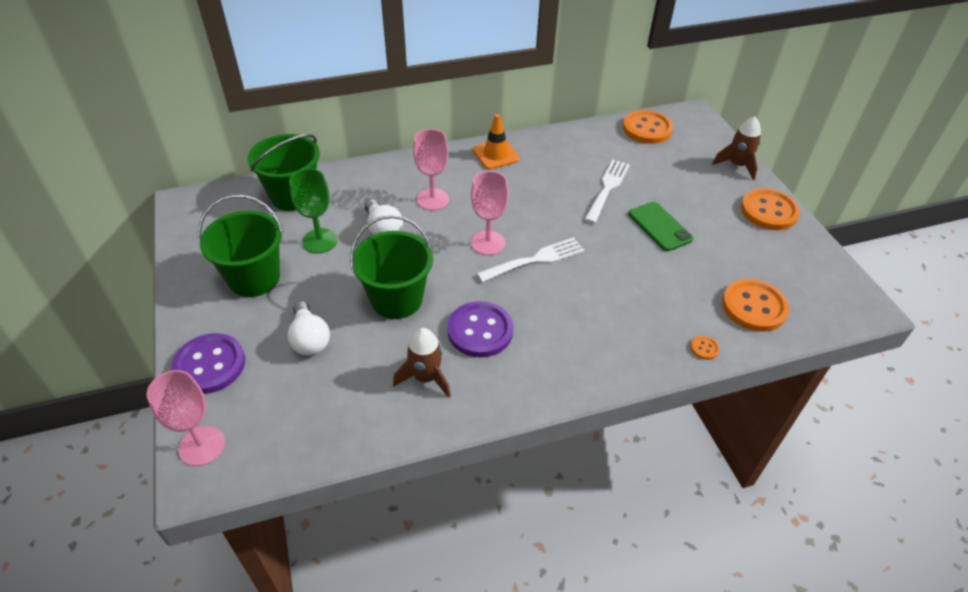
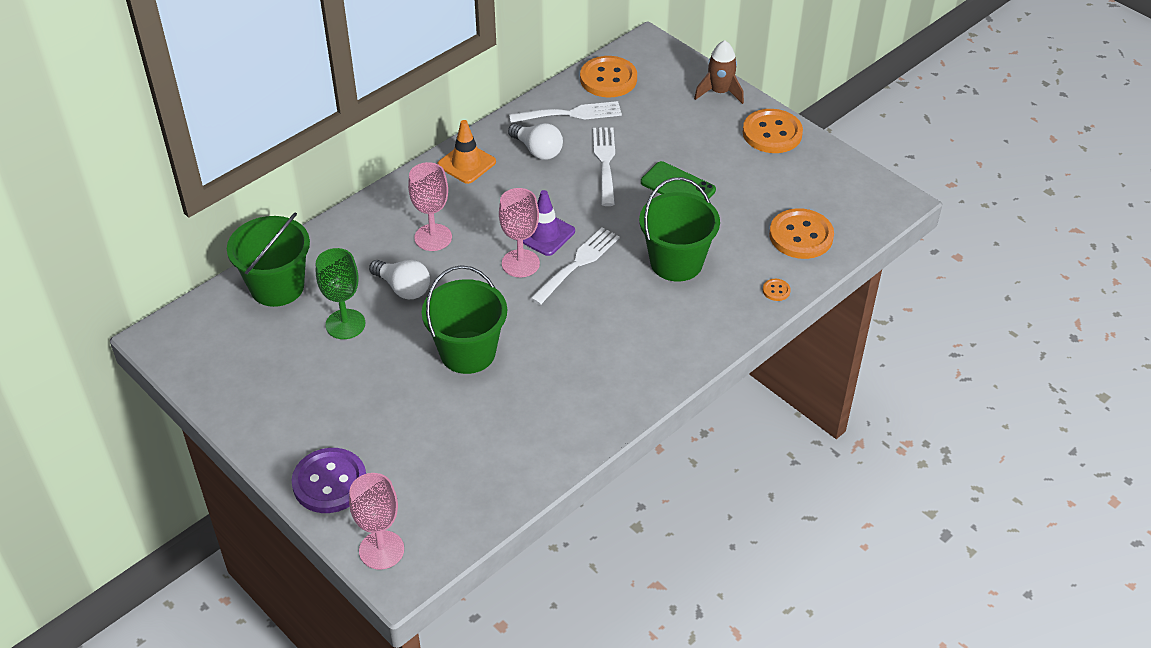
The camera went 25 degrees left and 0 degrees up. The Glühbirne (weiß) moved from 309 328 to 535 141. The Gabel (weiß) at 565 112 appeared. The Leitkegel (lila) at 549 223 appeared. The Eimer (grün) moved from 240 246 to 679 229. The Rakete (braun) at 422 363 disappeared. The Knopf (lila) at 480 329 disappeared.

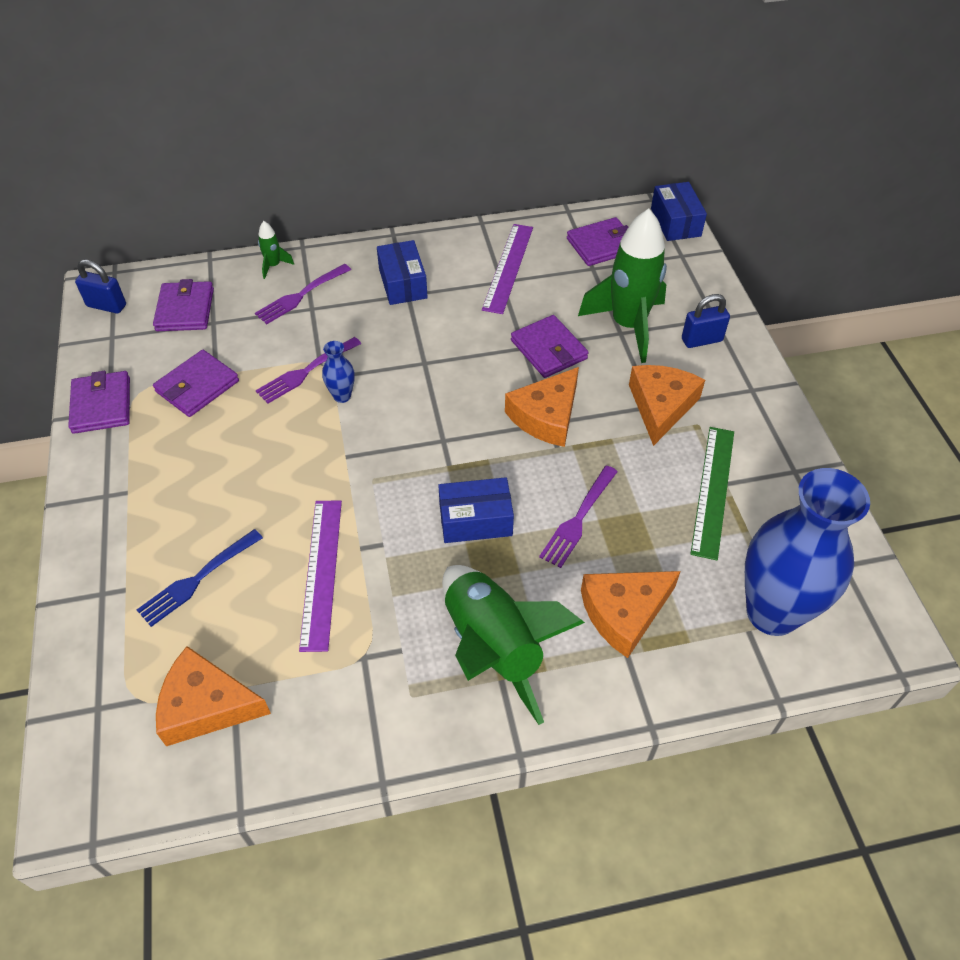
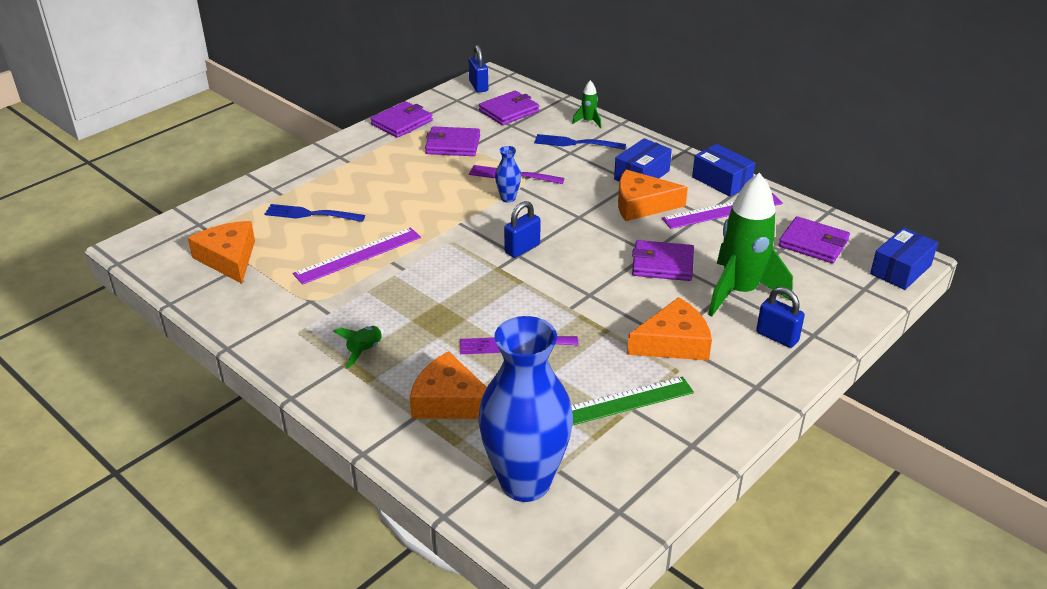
The camera went 55 degrees right and 15 degrees down. The Rakete (grün) at 513 645 changed to 0.41 times the size. The Vorhängeschloss (blau) at 522 229 appeared. The Gabel (lila) at 303 294 became the Gabel (blau) at 580 142. The Käse (orange) moved from 542 407 to 653 195. The Geldbörse (lila) at 549 346 turned 75 degrees clockwise. The Schachtel (blau) moved from 476 510 to 723 170.

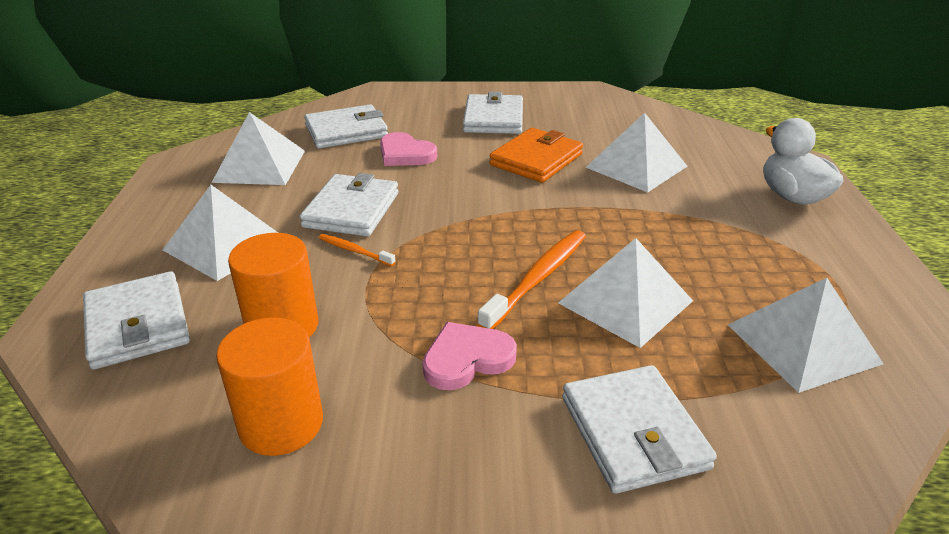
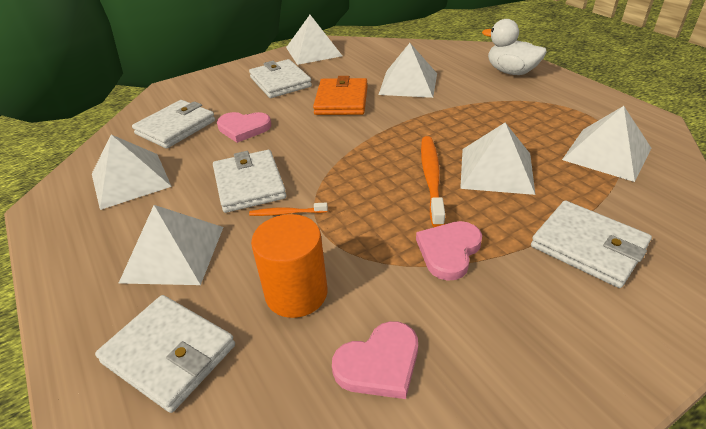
The camera went 30 degrees left and 5 degrees up. The Pyramide (weiß) at 314 40 appeared. The Vollzylinder (orange) at 269 386 was replaced by the Herz (rosa) at 375 360.

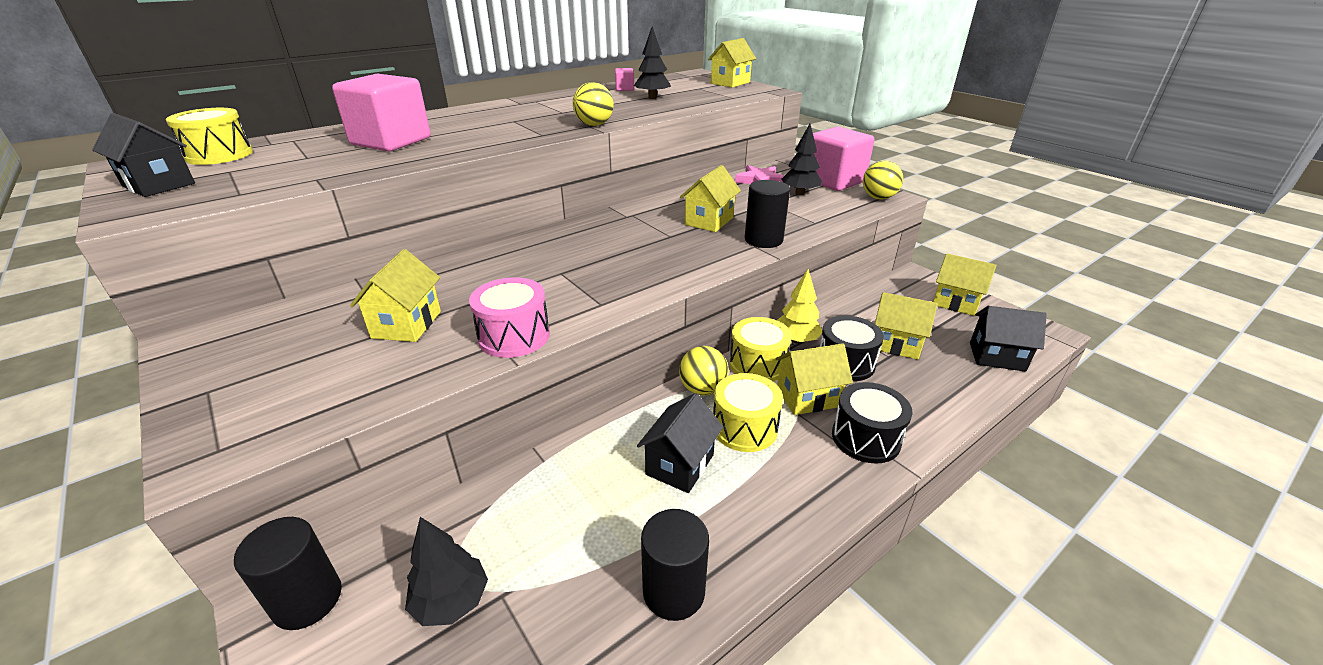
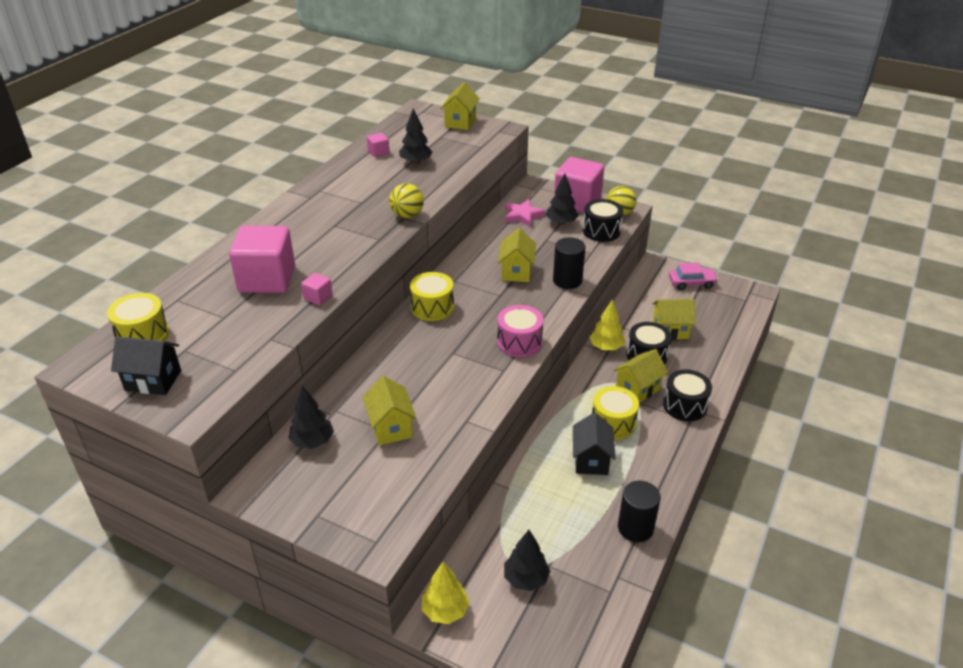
The camera went 25 degrees left and 5 degrees up. The Baum (schwarz) at 311 417 appeared. The Kubus (rosa) at 317 289 appeared. The Trommel (gelb) moved from 761 349 to 432 296. The Vollzylinder (schwarz) at 288 573 was replaced by the Baum (gelb) at 446 593. The Trommel (rosa) moved from 509 317 to 520 331. The Trommel (schwarz) at 603 220 appeared. The Haus (gelb) at 965 284 was replaced by the Auto (rosa) at 693 276. The Ball (gelb) at 704 371 disappeared. The Haus (schwarz) at 1008 339 disappeared.

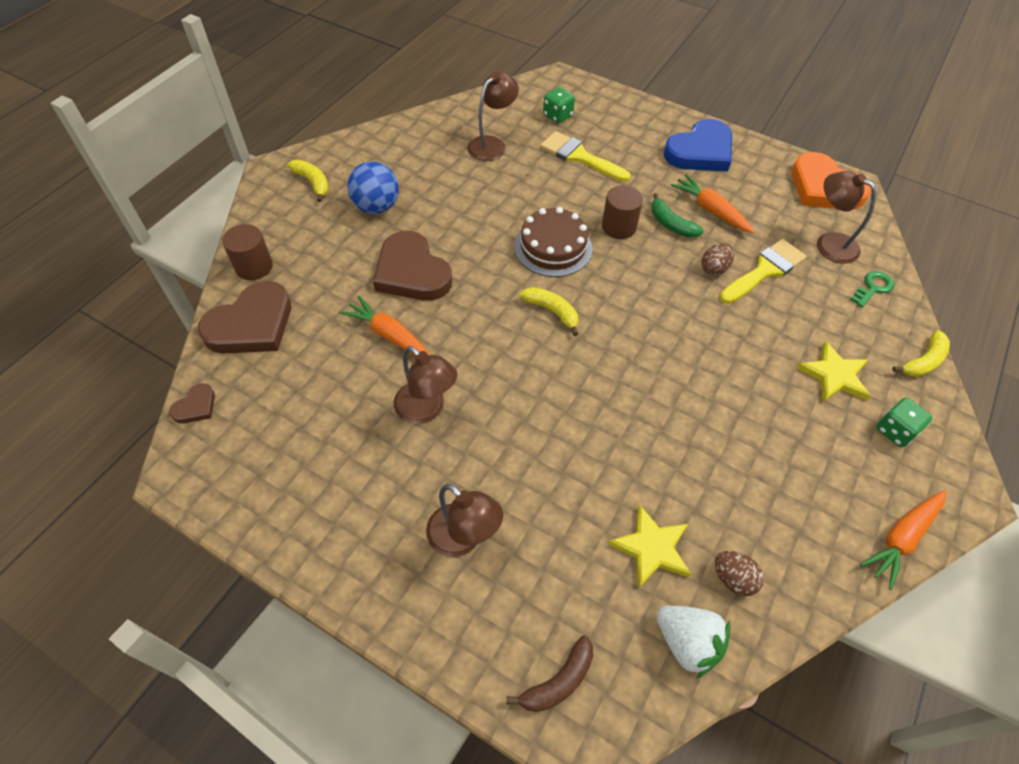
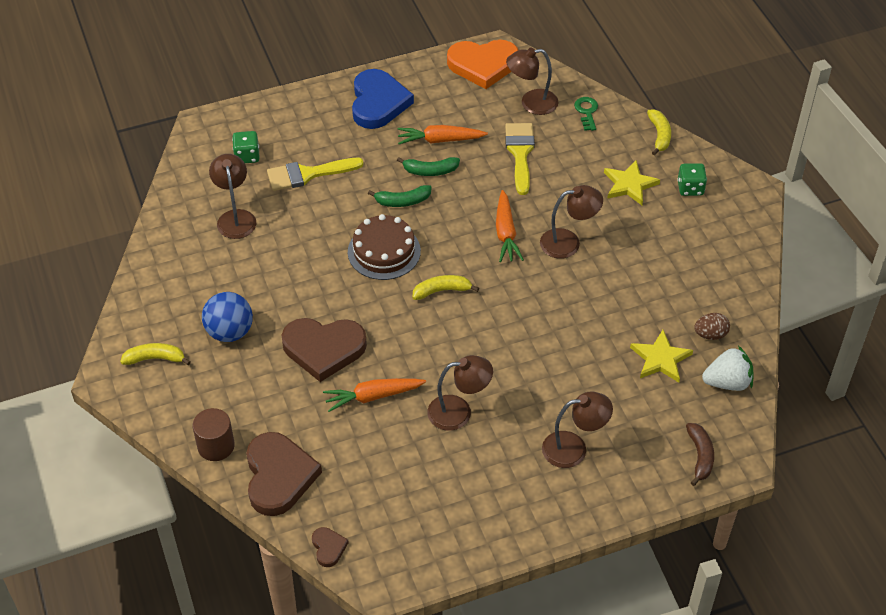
The camera went 50 degrees left and 5 degrees down. The Vollzylinder (braun) at 622 212 was replaced by the Banane (grün) at 400 196. The Karotte (orange) moved from 903 540 to 510 226. The Lampe (braun) at 571 222 appeared. The Ei (braun) at 717 259 disappeared.

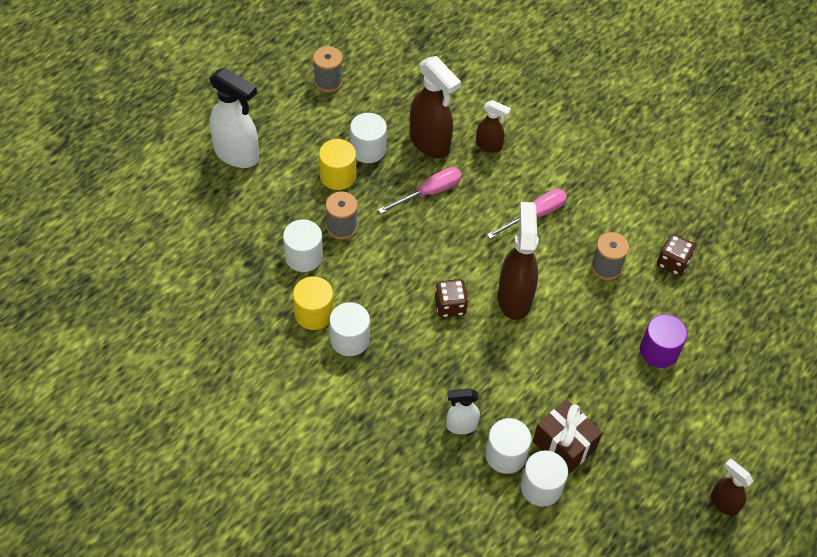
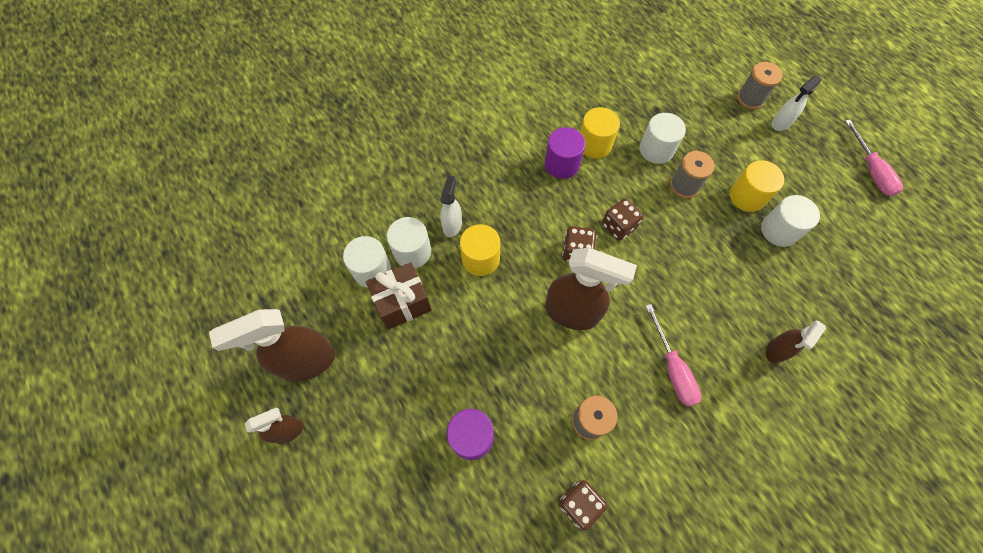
The camera went 110 degrees right and 10 degrees up. The Sprühflasche (braun) moved from 435 107 to 272 345. The Vollzylinder (gelb) at 480 250 appeared. The Vollzylinder (weiß) at 349 329 became the Vollzylinder (lila) at 565 153. The Spielwürfel (braun) at 622 219 appeared. The Garnrolle (grau) moved from 328 69 to 760 86. The Sprühflasche (weiß) at 234 117 changed to 0.55 times the size. The Schraubenzieher (rosa) moved from 420 190 to 874 158.

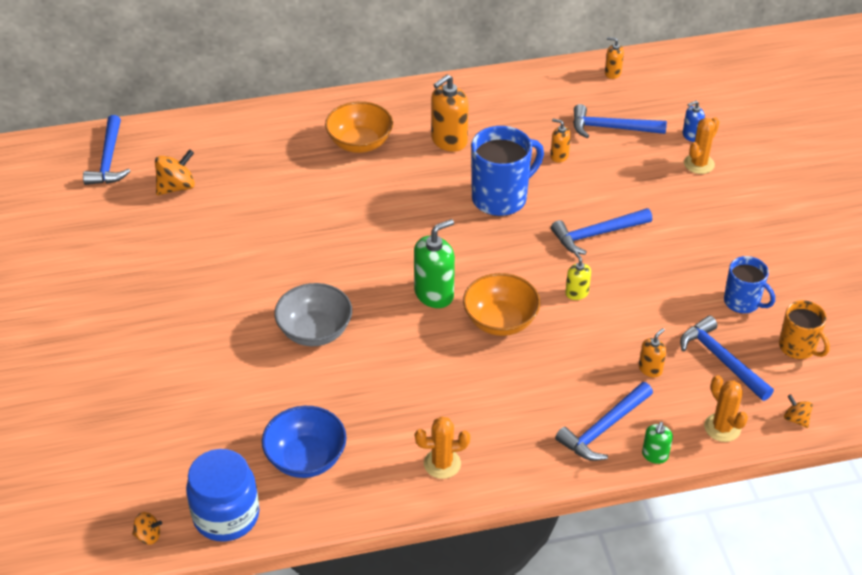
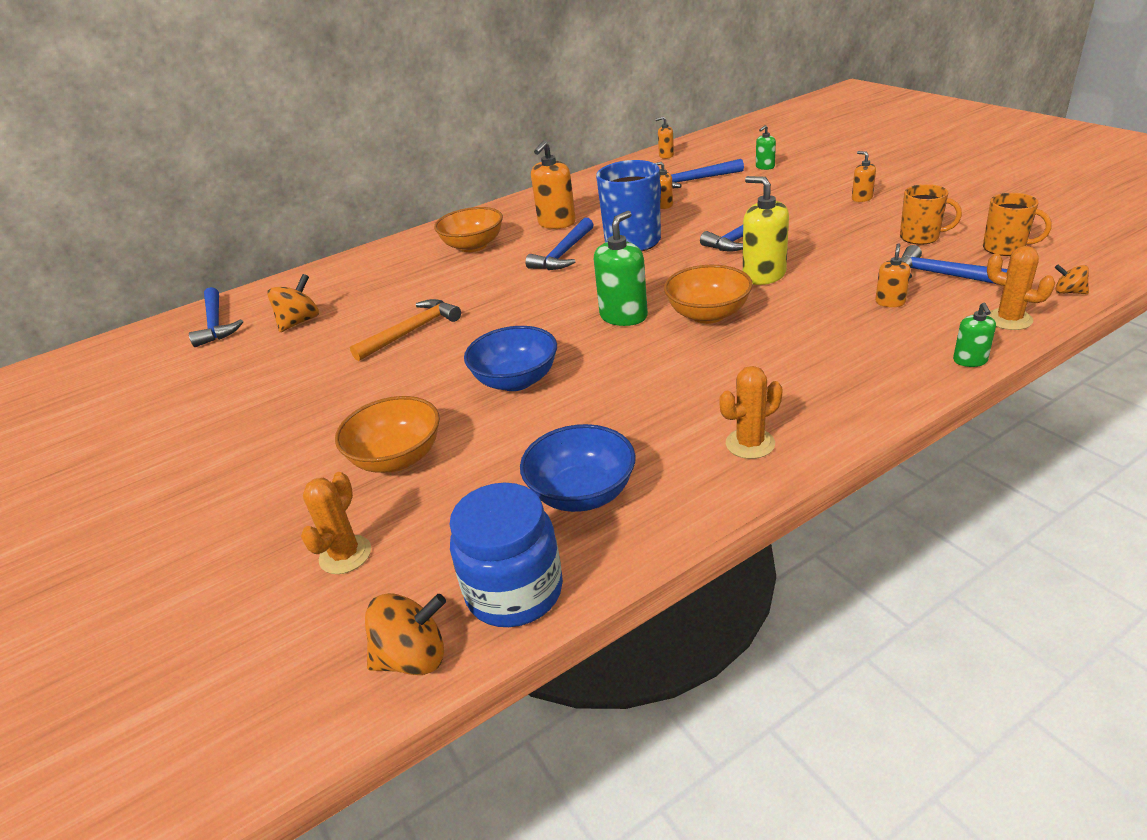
The camera went 15 degrees left and 10 degrees down. The Kaktus (orange) moved from 701 145 to 336 523. The Schüssel (orange) at 387 434 appeared. The Hammer (orange) at 405 330 appeared. The Kreisel (orange) at 147 528 changed to 1.77 times the size. The Schüssel (grau) at 313 314 became the Schüssel (blau) at 510 358. The Hammer (blau) moved from 604 421 to 559 244. The Seifenspender (gelb) at 578 275 changed to 1.86 times the size. The Seifenspender (blau) at 694 121 became the Seifenspender (grün) at 766 147. The Seifenspender (orange) at 864 176 appeared. The Tasse (blau) at 749 285 became the Tasse (orange) at 931 214.

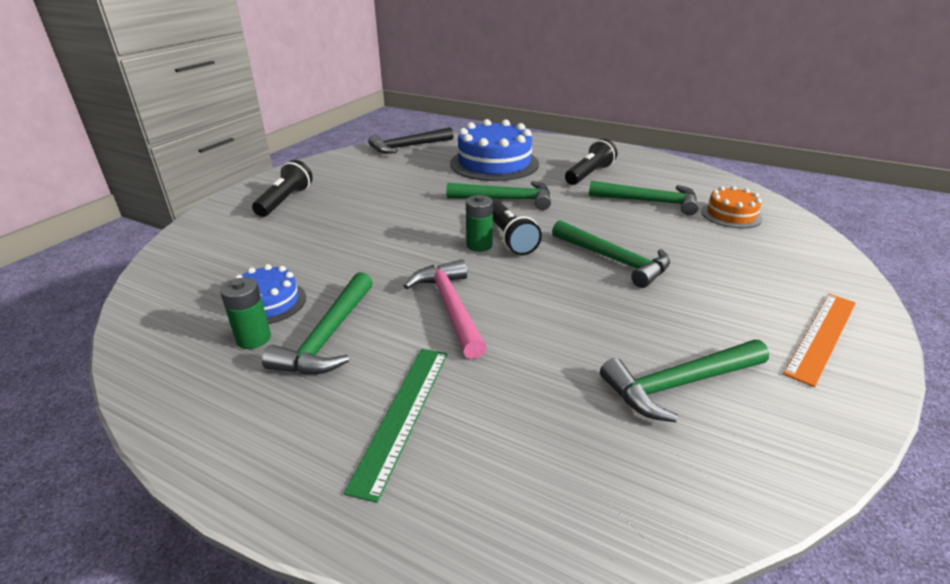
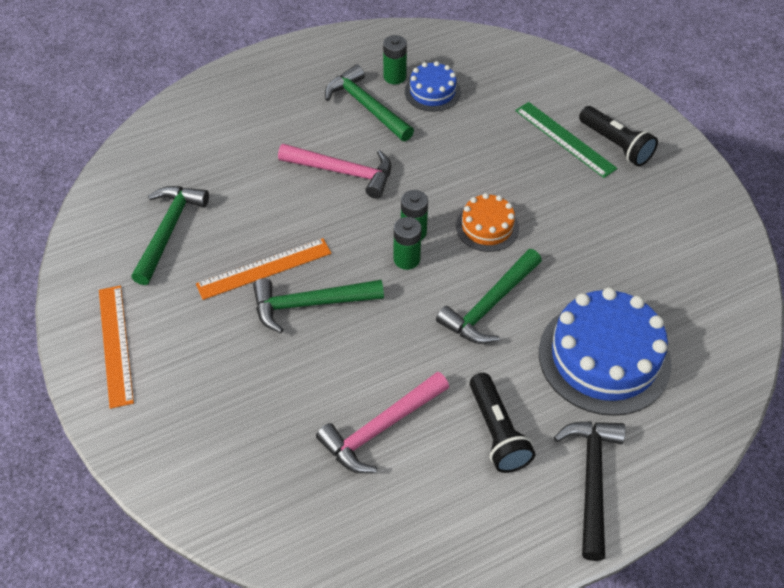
The camera went 125 degrees right and 20 degrees up. The Lineal (orange) at 264 269 appeared. The Hammer (grün) at 644 198 became the Hammer (rosa) at 382 422. The Taschenlampe (schwarz) at 517 228 was replaced by the Batterie (grün) at 408 243. The Kuchen (orange) moved from 732 207 to 487 222. The Lineal (grün) moved from 395 426 to 566 140. The Hammer (schwarz) moved from 411 140 to 589 491.

